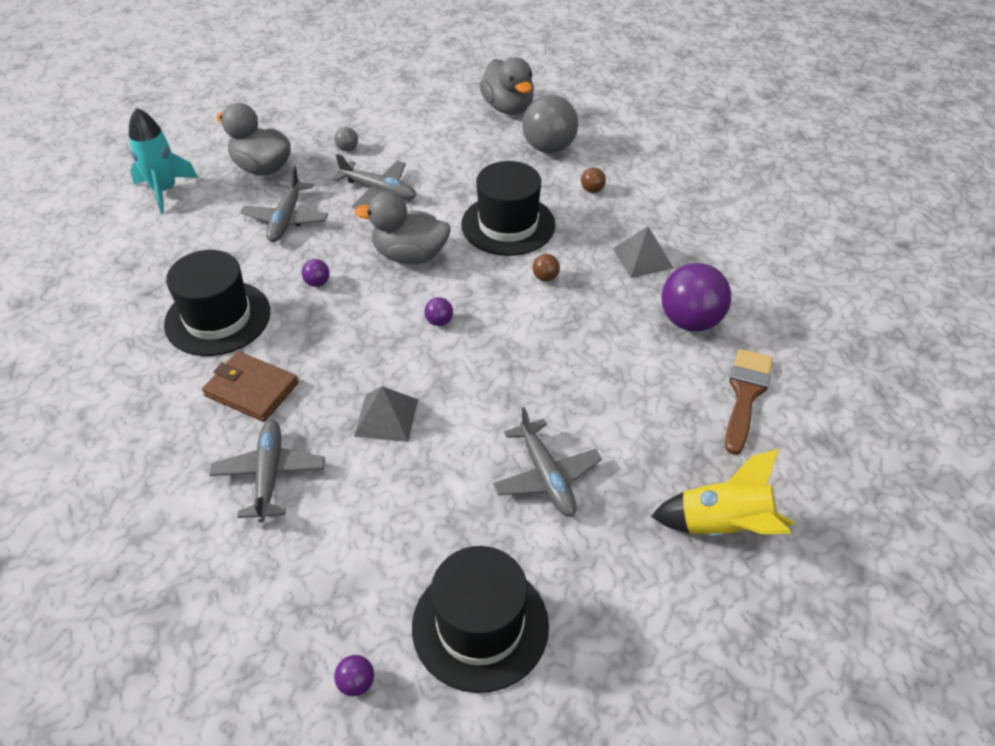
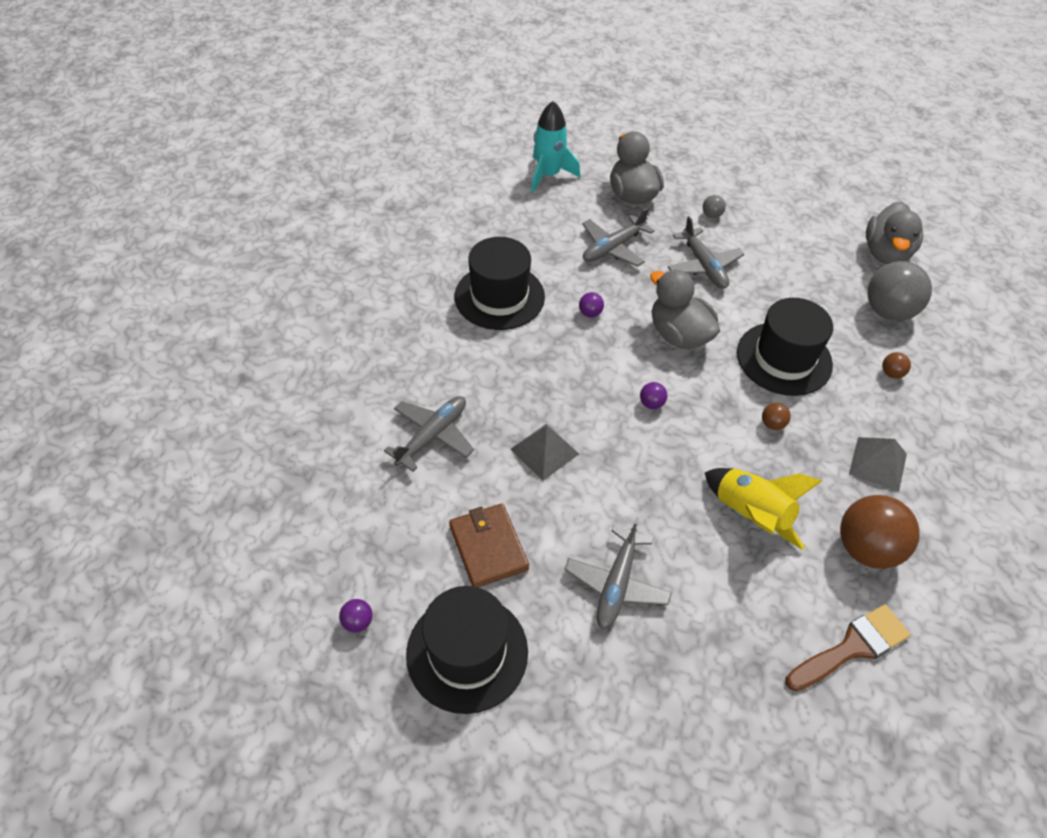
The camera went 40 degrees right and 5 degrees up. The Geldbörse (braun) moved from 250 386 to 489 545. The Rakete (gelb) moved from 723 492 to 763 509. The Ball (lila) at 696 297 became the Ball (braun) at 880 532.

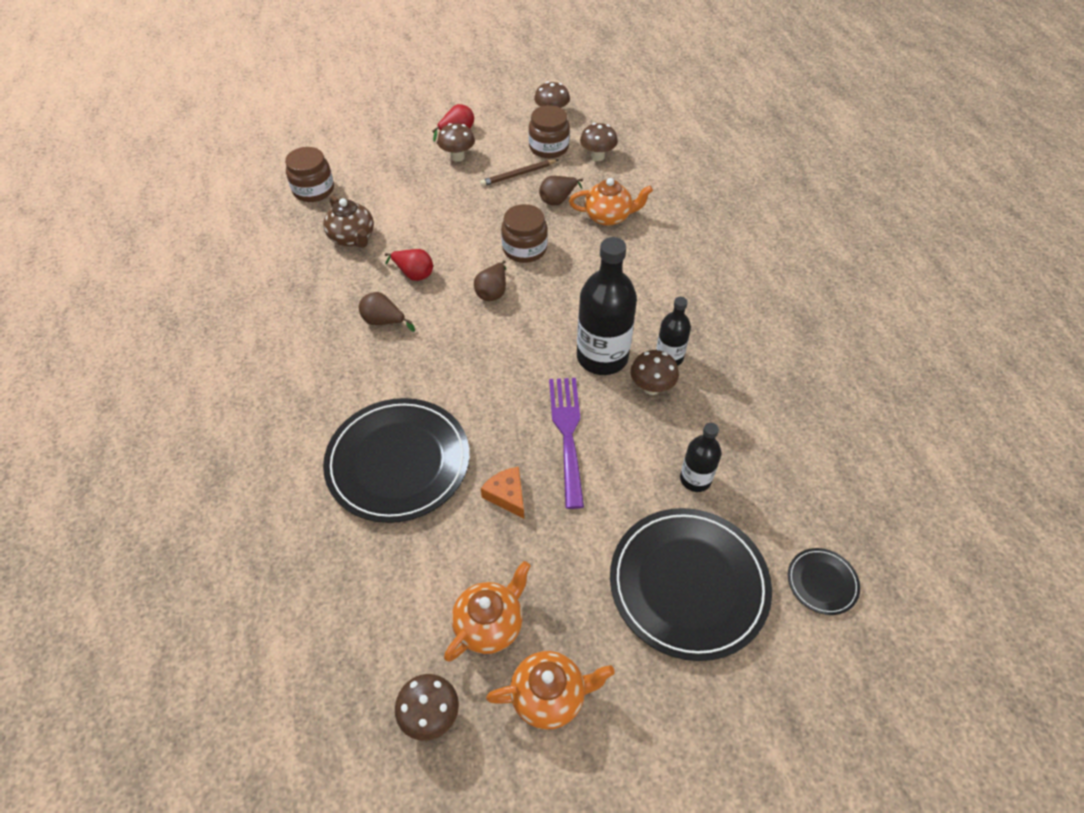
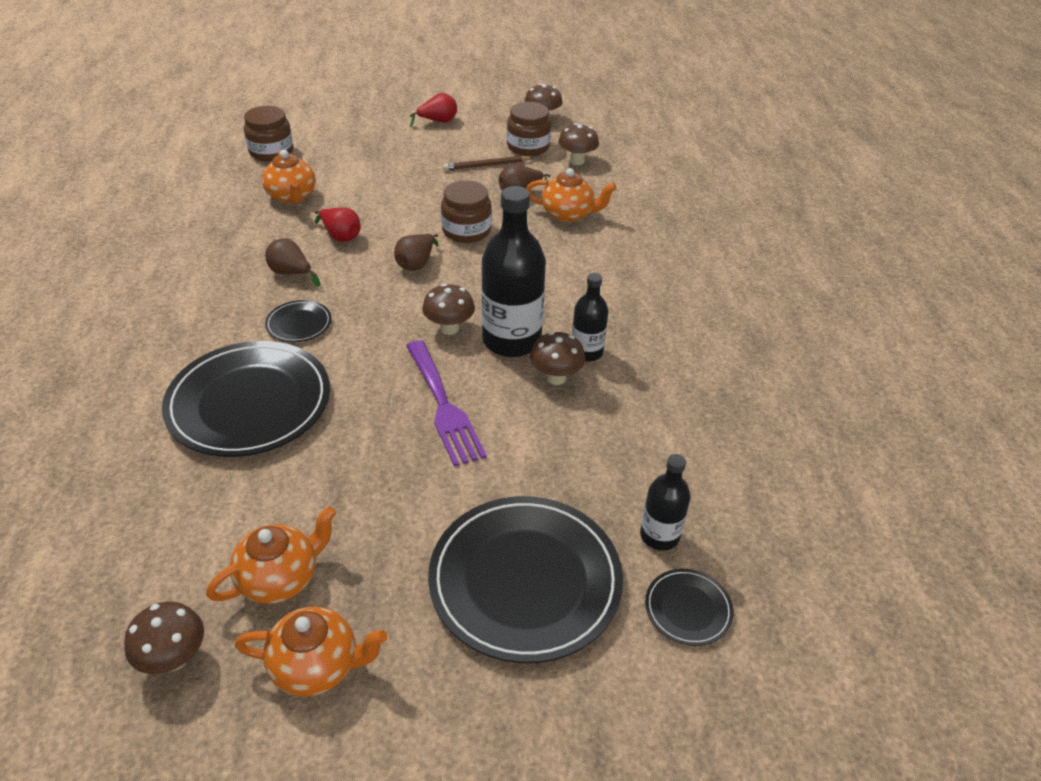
The camera went 10 degrees right and 10 degrees down. The Teekanne (braun) at 348 221 became the Teekanne (orange) at 289 177. The Teller (schwarz) at 298 321 appeared. The Gabel (lila) at 566 443 turned 150 degrees clockwise. The Pilz (braun) moved from 456 142 to 448 309. The Flasche (schwarz) moved from 700 457 to 665 502. The Käse (orange) at 502 493 disappeared.

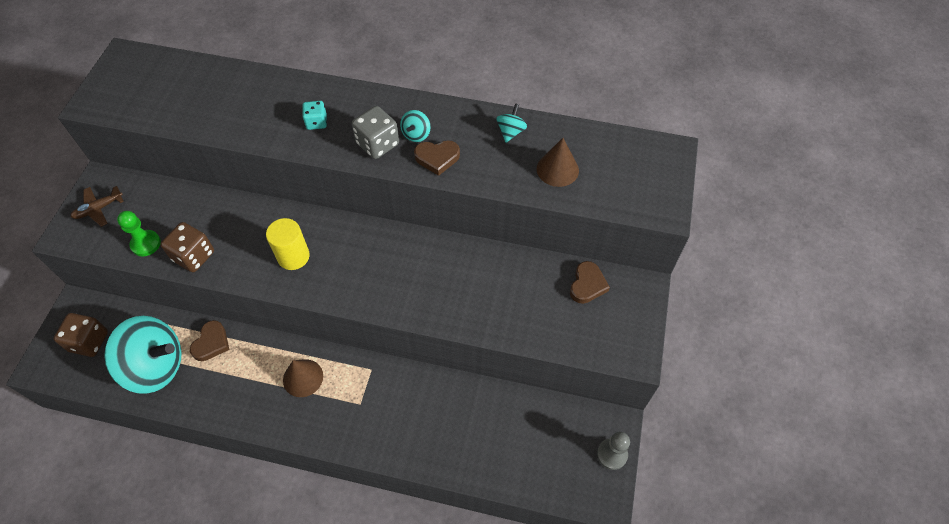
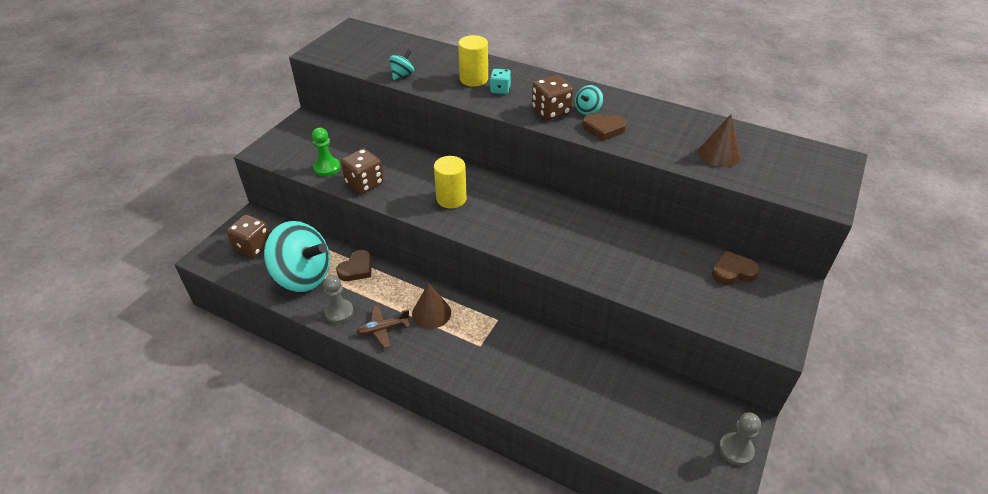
The camera went 15 degrees right and 15 degrees down. The Bauer (grau) at 338 299 appeared. The Flugzeug (braun) moved from 97 206 to 383 326. The Kreisel (türkis) moved from 511 123 to 401 64. The Vollzylinder (gelb) at 473 61 appeared. The Spielwürfel (grau) at 375 132 became the Spielwürfel (braun) at 552 97. The Herz (braun) at 590 282 turned 135 degrees counterclockwise.

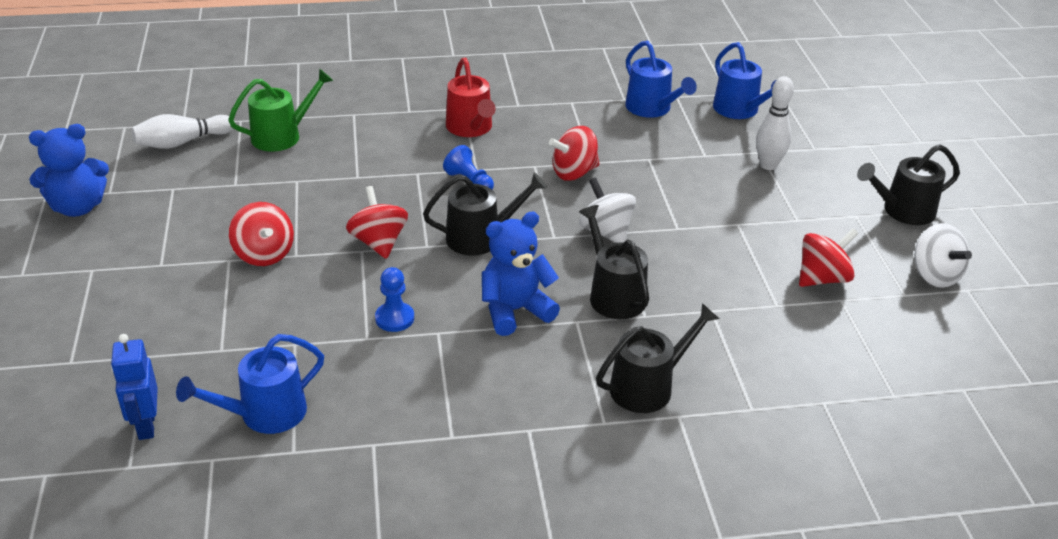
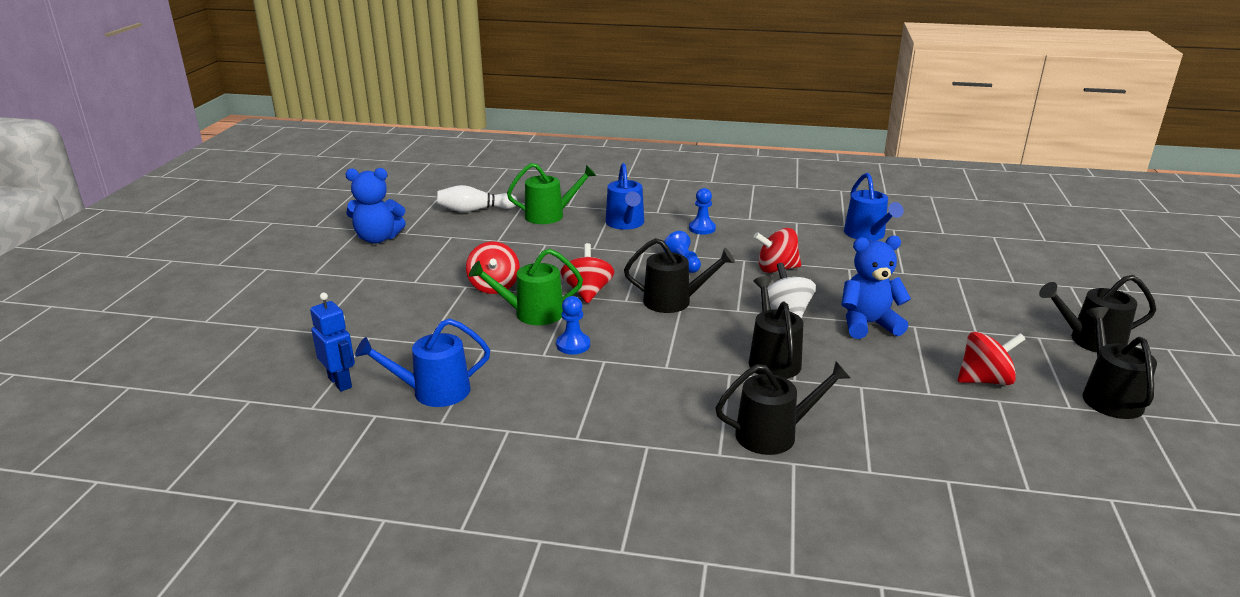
The camera went 20 degrees right and 10 degrees down. The Roboter (blau) at 134 387 turned 135 degrees clockwise. The Gießkanne (grün) at 526 287 appeared. The Gießkanne (blau) moved from 744 80 to 625 196. The Gießkanne (rot) at 471 97 was replaced by the Bauer (blau) at 702 211. The Teddybär (blau) moved from 521 273 to 876 287. The Kreisel (weiß) at 943 255 was replaced by the Gießkanne (schwarz) at 1119 363. The Bowlingkegel (weiß) at 775 123 disappeared.

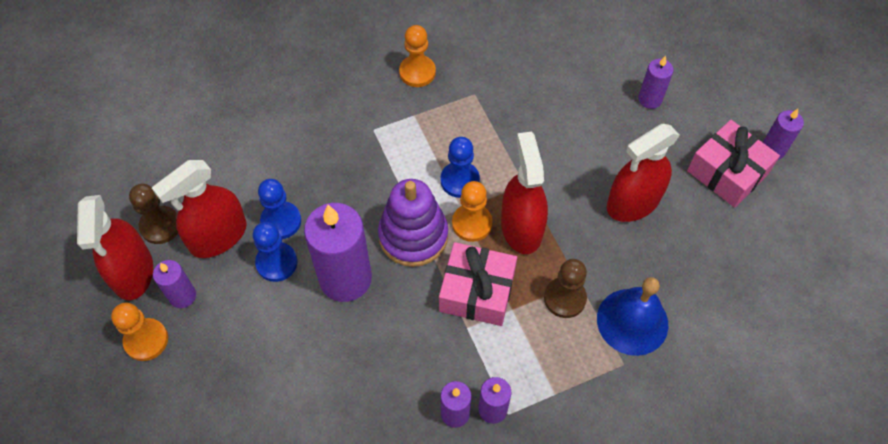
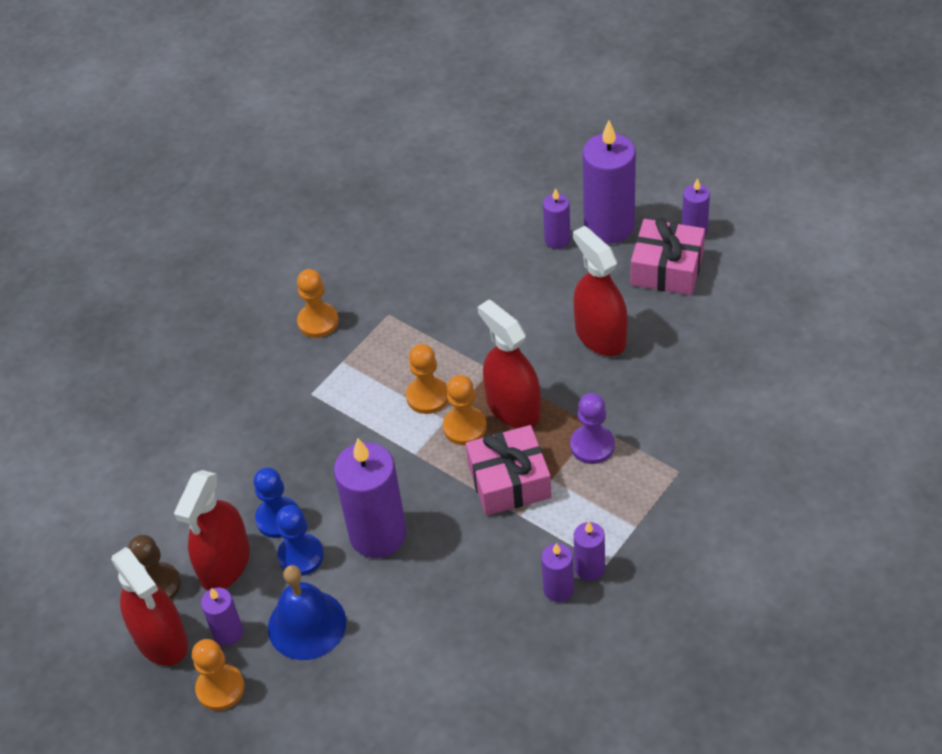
The camera went 25 degrees left and 10 degrees down. The Glocke (blau) moved from 632 316 to 307 612. The Bauer (blau) at 460 167 became the Bauer (orange) at 427 379. The Bauer (braun) at 565 288 became the Bauer (lila) at 592 428. The Sprühflasche (rot) at 643 173 turned 120 degrees clockwise. The Kerze (lila) at 609 182 appeared. The Stapelspielzeug (lila) at 413 223 disappeared.

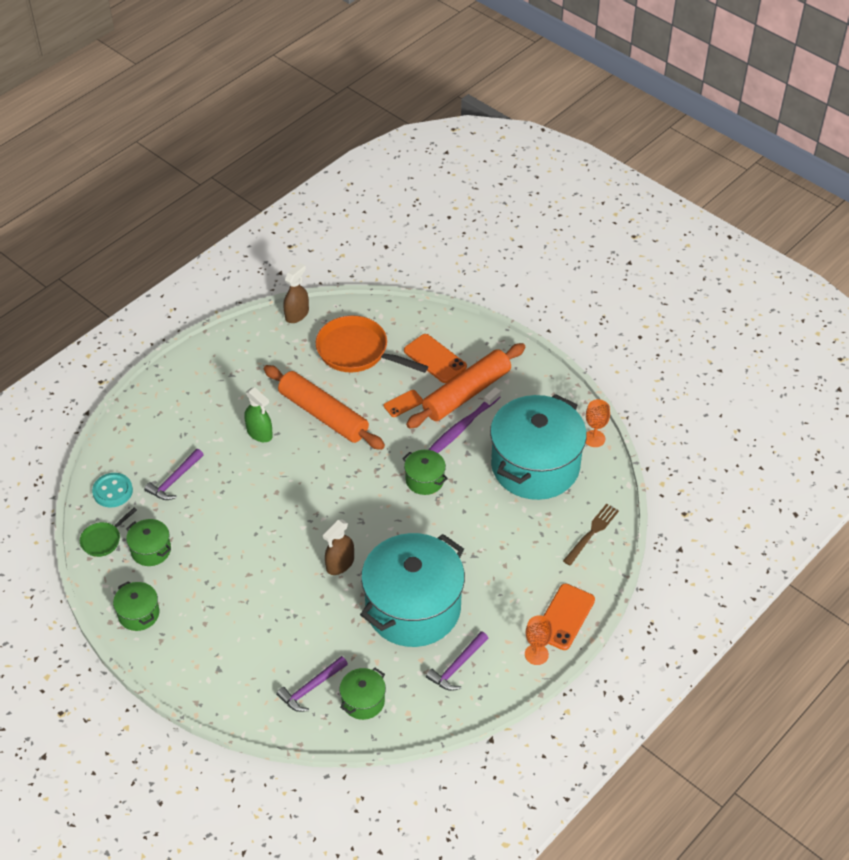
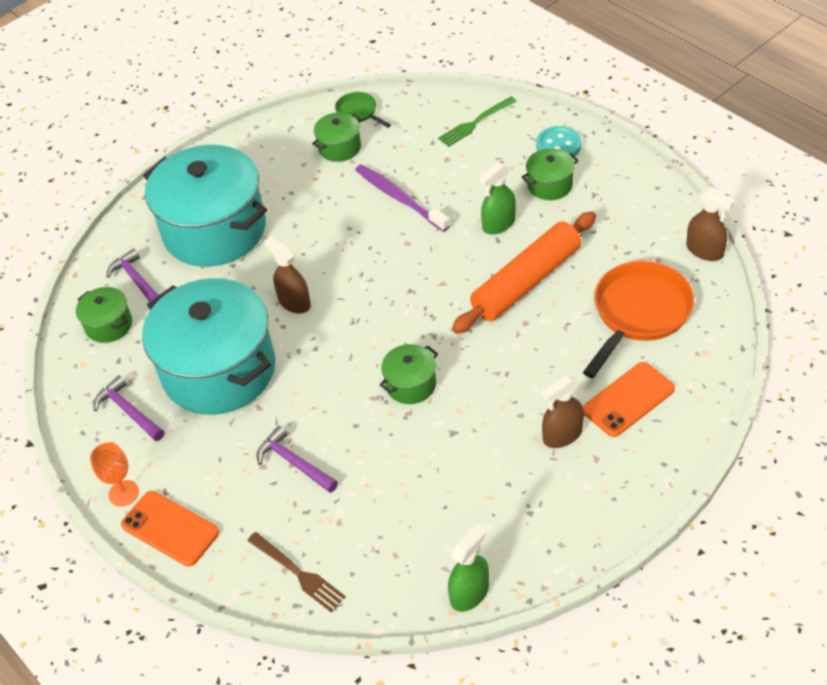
The camera went 100 degrees right and 0 degrees up. The Kochtopf (türkis) moved from 538 447 to 205 206. The Hammer (lila) moved from 174 474 to 297 459. The Zahnbürste (lila) moved from 464 420 to 402 198. The Gabel (grün) at 477 122 appeared. The Kelch (orange) at 598 423 was replaced by the Sprühflasche (grün) at 468 568. The Kochtopf (grün) moved from 136 606 to 550 174. The Knopf (türkis) moved from 112 490 to 558 141. The Nudelholz (orange) at 465 385 was replaced by the Sprühflasche (braun) at 563 411. The Handy (orange) at 403 403 disappeared.

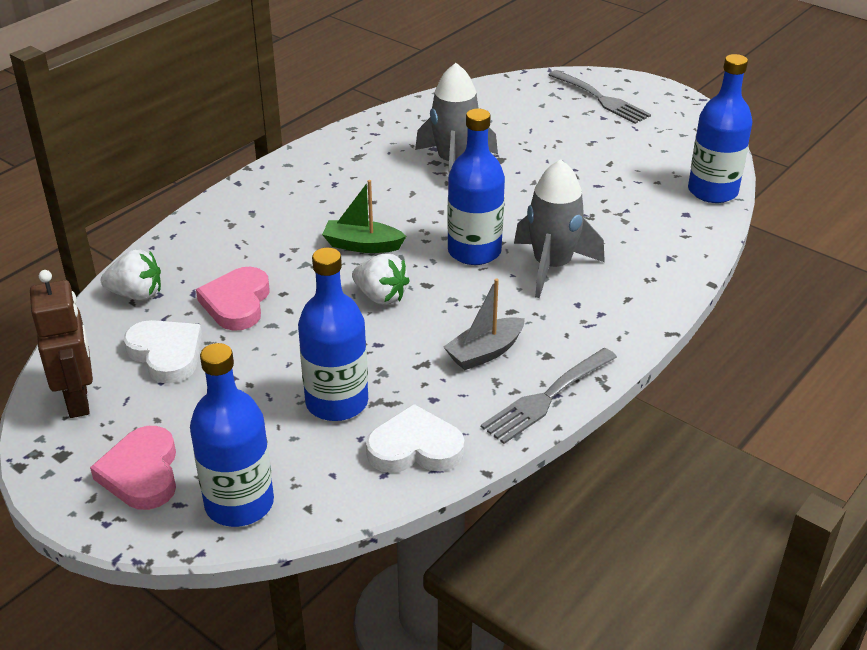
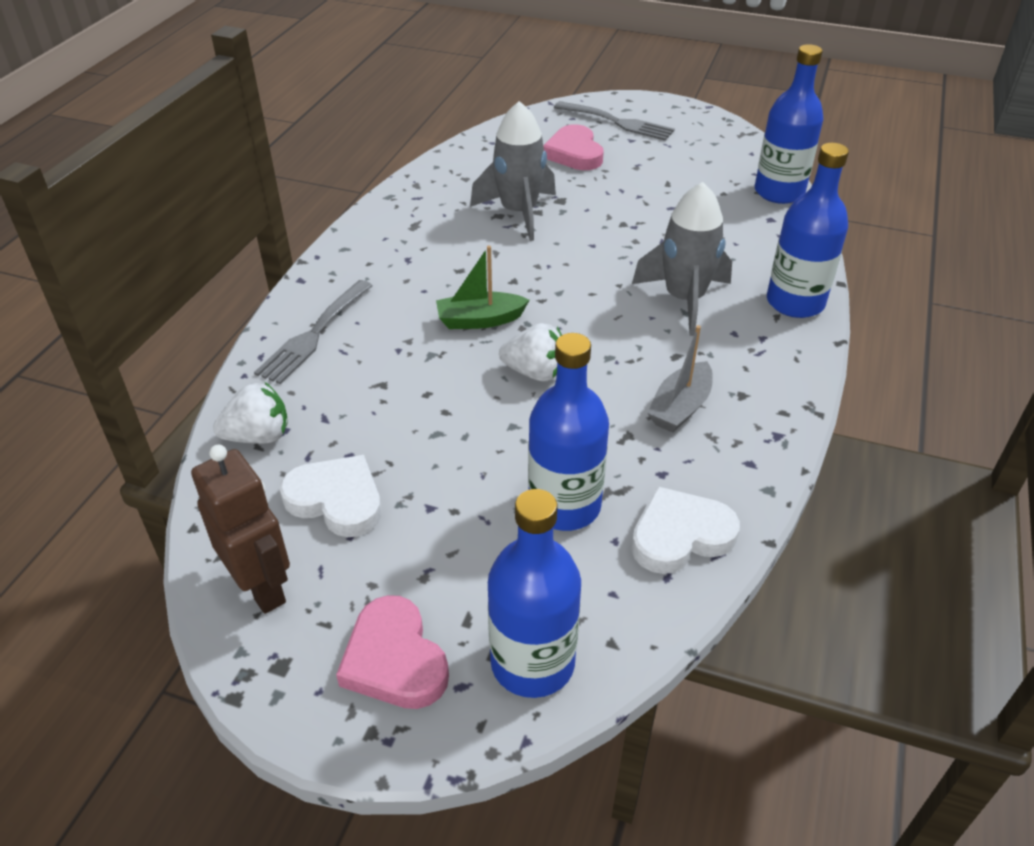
The camera went 20 degrees left and 5 degrees up. The Gabel (grau) moved from 549 396 to 313 332. The Herz (rosa) moved from 232 299 to 573 147. The Flasche (blau) moved from 476 187 to 808 230.

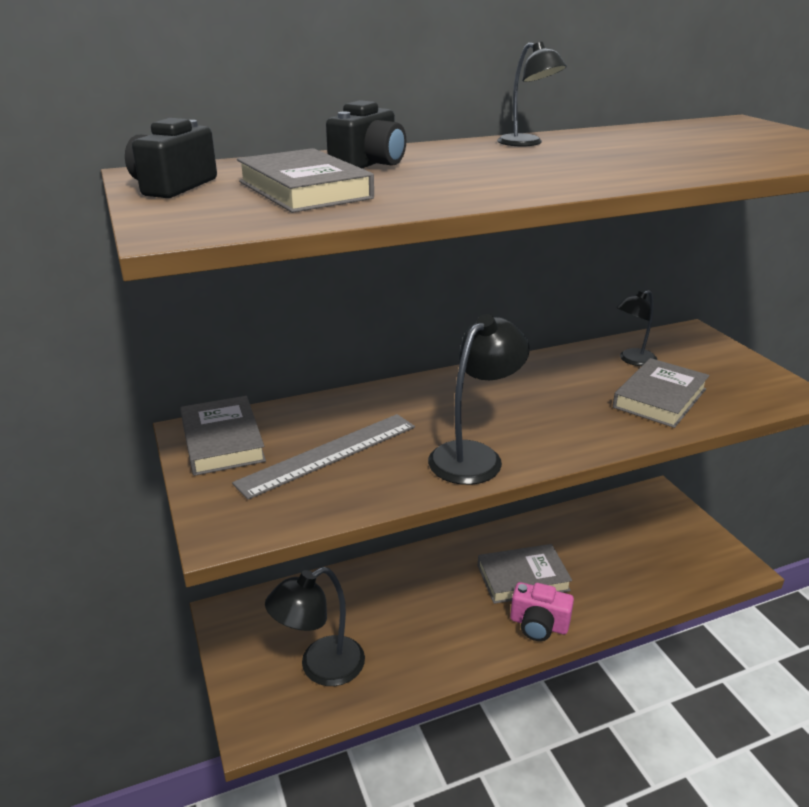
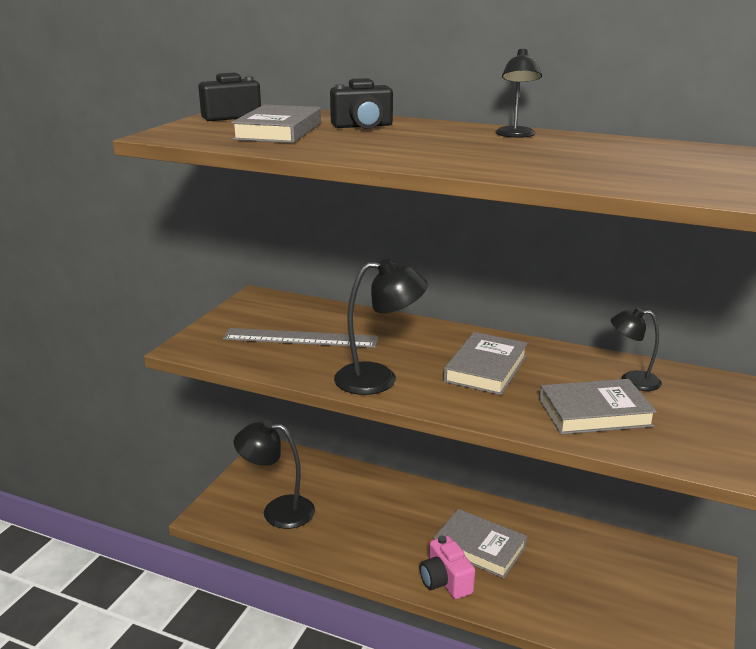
The camera went 45 degrees right and 5 degrees down. The Buch (grau) moved from 223 436 to 485 363.

